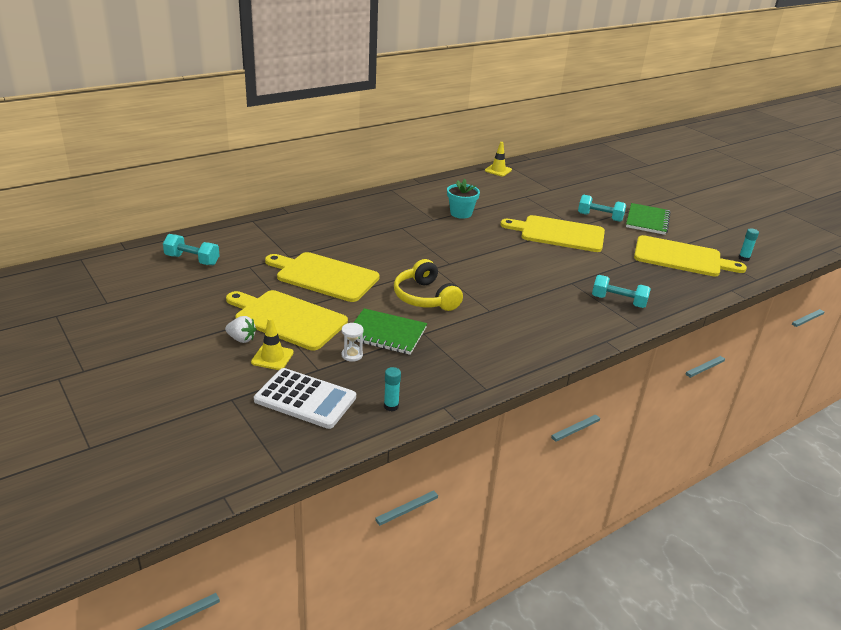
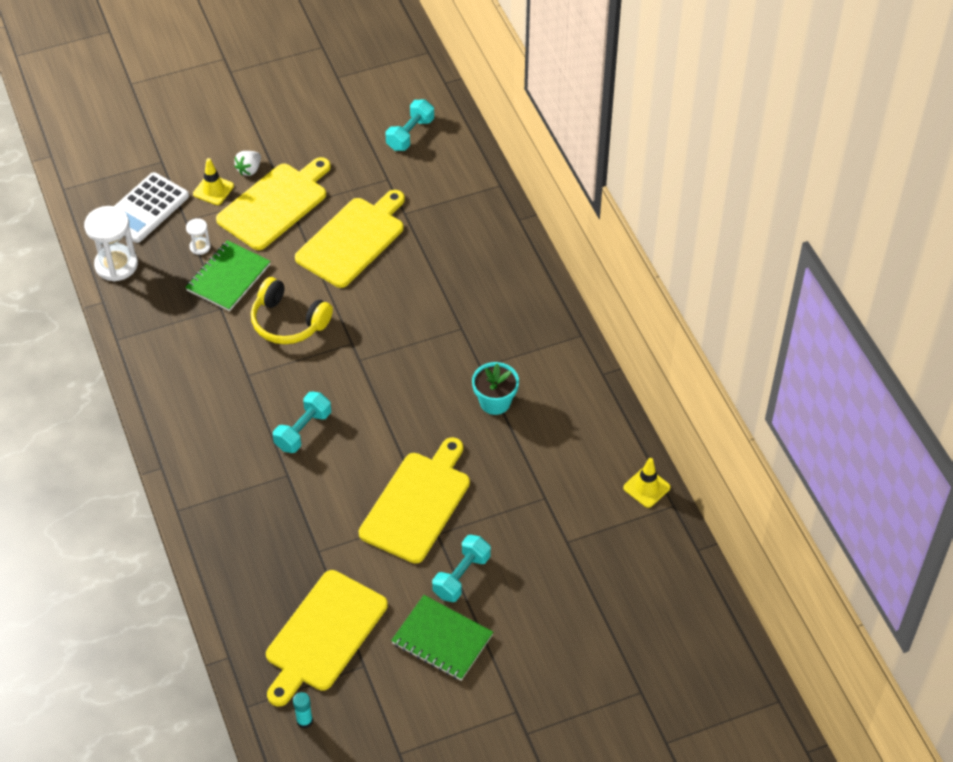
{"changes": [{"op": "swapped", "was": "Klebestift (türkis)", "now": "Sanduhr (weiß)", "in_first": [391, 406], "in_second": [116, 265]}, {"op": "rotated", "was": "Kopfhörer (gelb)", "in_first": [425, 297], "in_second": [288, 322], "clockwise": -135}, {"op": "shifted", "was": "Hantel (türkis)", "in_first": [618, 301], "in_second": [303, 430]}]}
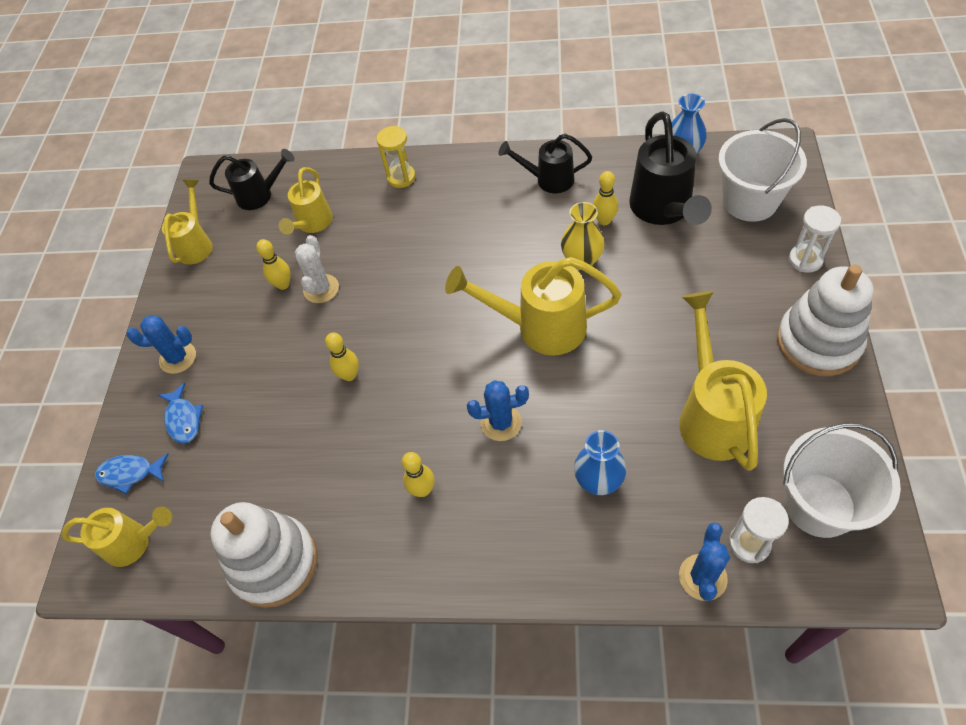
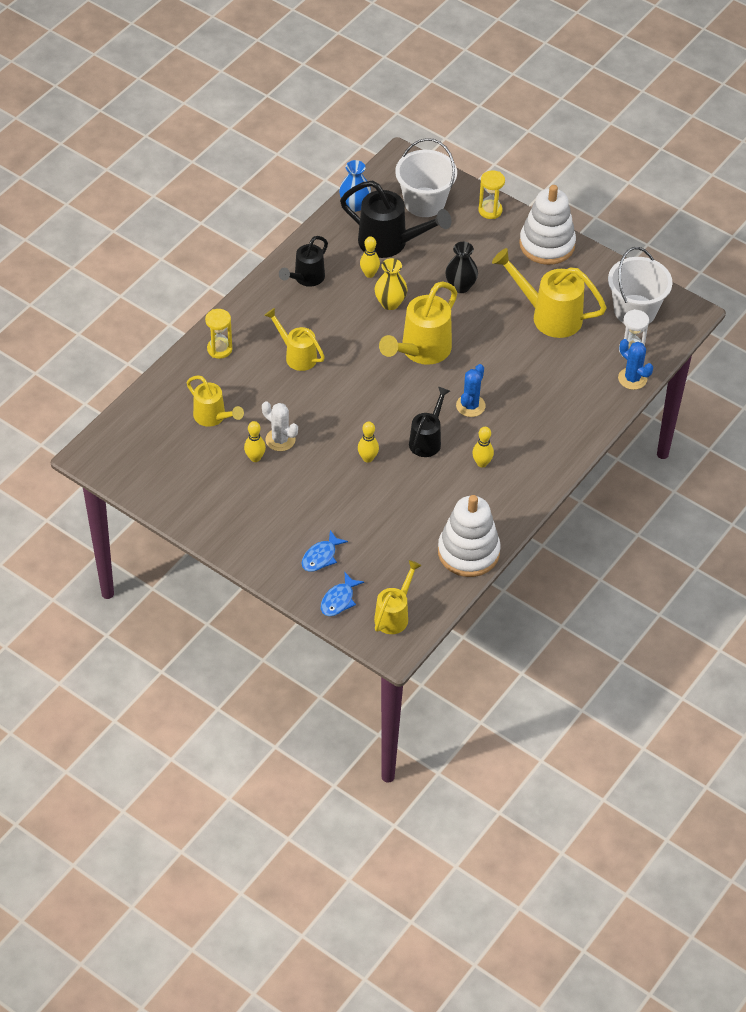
{"changes": [{"op": "gone", "was": "Kaktus (blau)", "in_first": [178, 358]}, {"op": "rotated", "was": "Fisch (blau)", "in_first": [183, 419], "in_second": [321, 556], "clockwise": 120}, {"op": "shifted", "was": "Gießkanne (gelb)", "in_first": [196, 244], "in_second": [297, 355]}, {"op": "shifted", "was": "Gießkanne (schwarz)", "in_first": [260, 195], "in_second": [427, 440]}, {"op": "gone", "was": "Vase (blau)", "in_first": [598, 481]}, {"op": "repainted", "was": "Sanduhr (weiß)", "now": "Sanduhr (gelb)", "in_first": [805, 260], "in_second": [490, 210]}, {"op": "new", "now": "Vase (schwarz)", "in_second": [460, 286]}]}
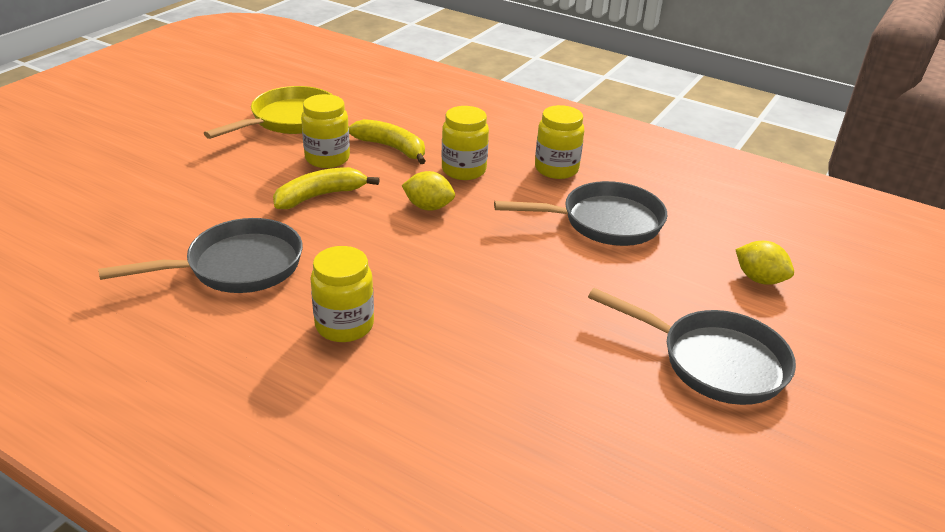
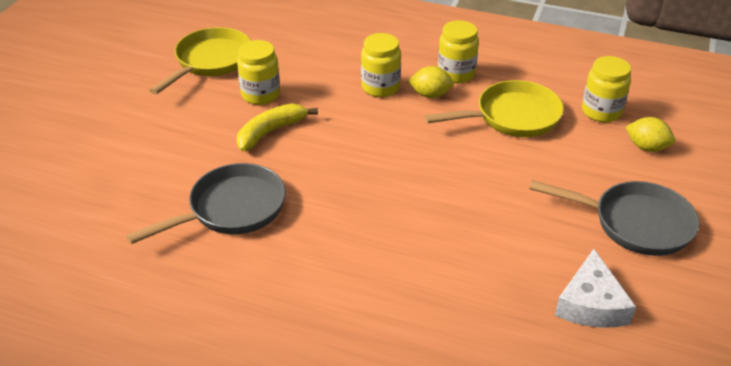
{"changes": [{"op": "shifted", "was": "Einmachglas (gelb)", "in_first": [344, 325], "in_second": [601, 112]}, {"op": "gone", "was": "Banane (gelb)", "in_first": [392, 148]}, {"op": "shifted", "was": "Zitrone (gelb)", "in_first": [428, 207], "in_second": [430, 95]}, {"op": "repainted", "was": "Pfanne (grau)", "now": "Pfanne (gelb)", "in_first": [604, 222], "in_second": [512, 117]}, {"op": "new", "now": "Käse (weiß)", "in_second": [591, 304]}]}
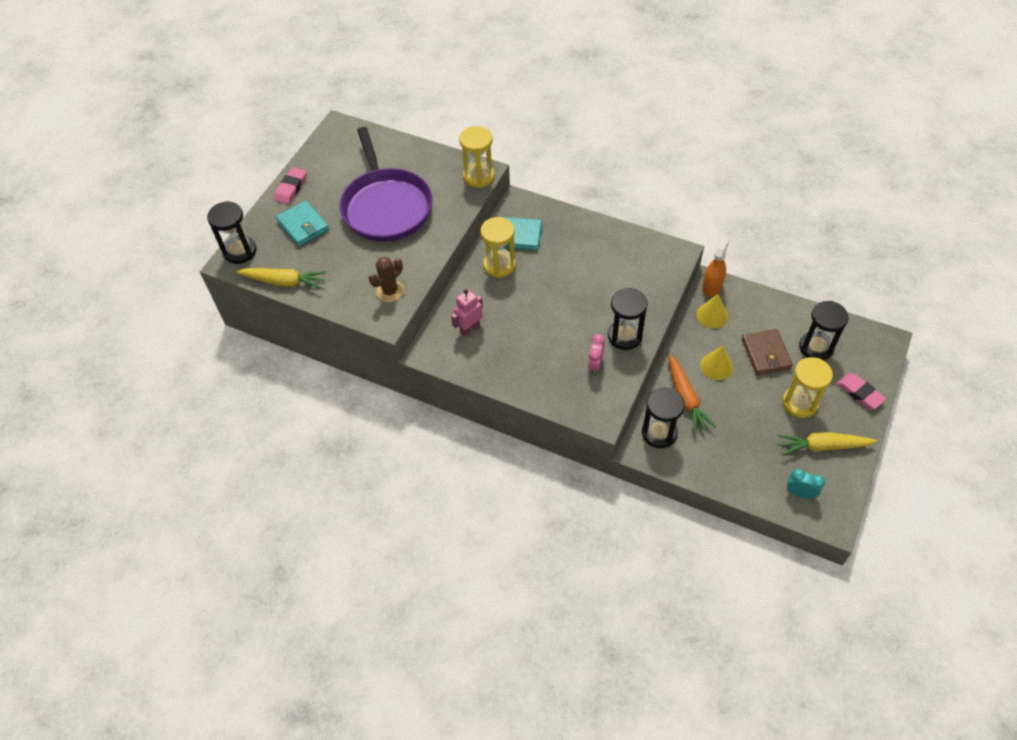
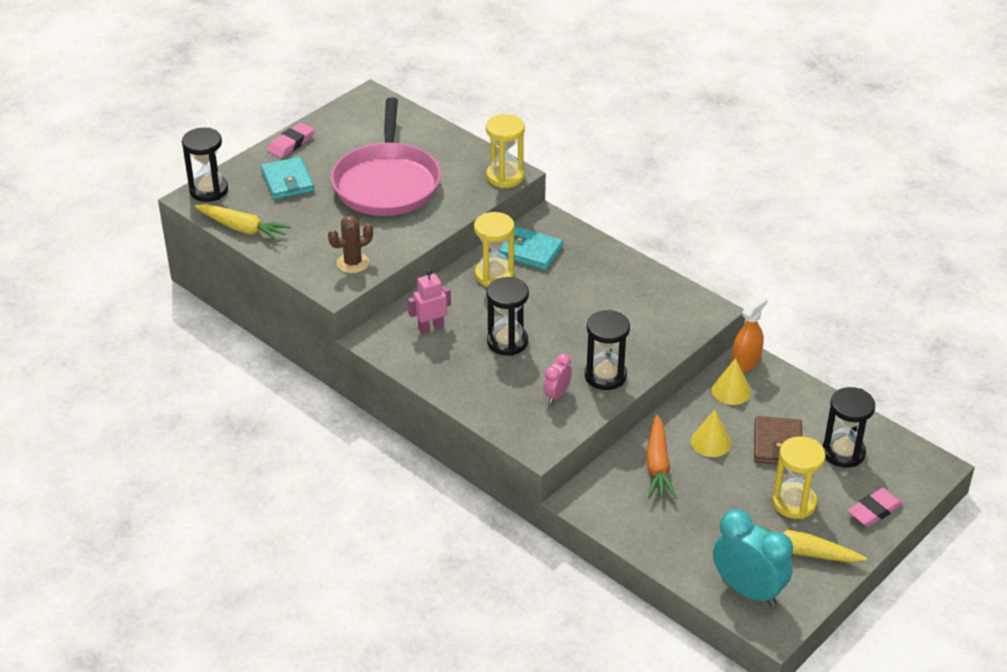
{"changes": [{"op": "repainted", "was": "Pfanne (lila)", "now": "Pfanne (rosa)", "in_first": [386, 206], "in_second": [387, 183]}, {"op": "shifted", "was": "Sanduhr (schwarz)", "in_first": [659, 433], "in_second": [507, 342]}, {"op": "scaled", "was": "Wecker (türkis)", "in_first": [800, 493], "in_second": [748, 590], "ratio": 1.94}, {"op": "rotated", "was": "Radiergummi (rosa)", "in_first": [859, 393], "in_second": [874, 511], "clockwise": 75}]}
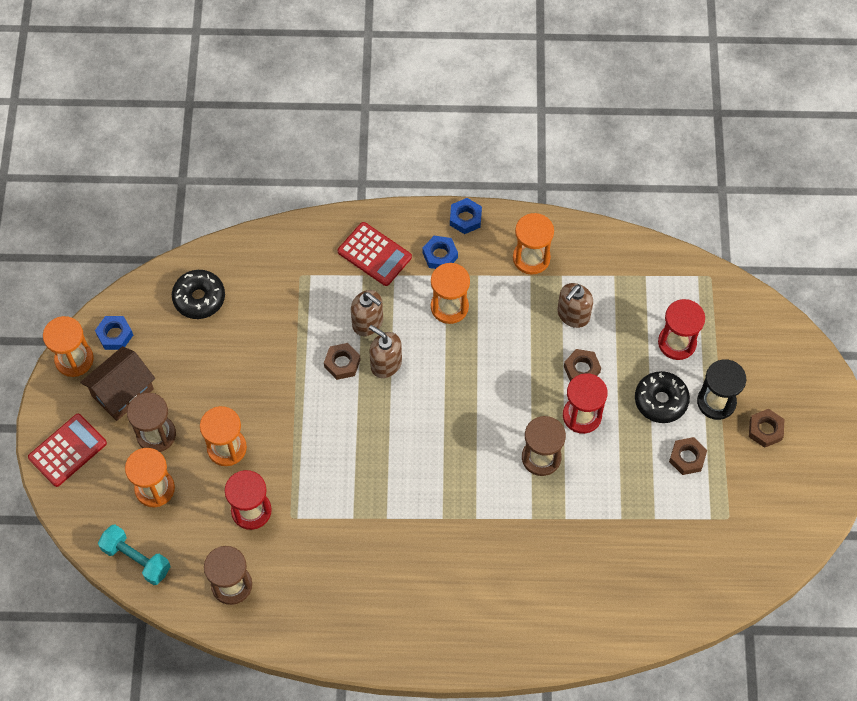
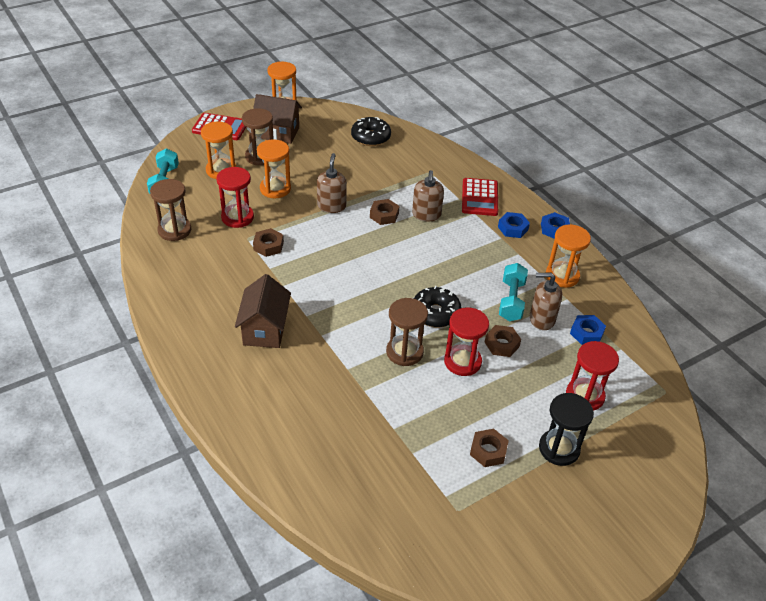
{"changes": [{"op": "shifted", "was": "Sechskantmutter (blau)", "in_first": [115, 335], "in_second": [586, 333]}, {"op": "shifted", "was": "Seifenspender (braun)", "in_first": [386, 364], "in_second": [331, 206]}, {"op": "gone", "was": "Sanduhr (orange)", "in_first": [449, 307]}, {"op": "shifted", "was": "Donut (schwarz)", "in_first": [660, 400], "in_second": [435, 313]}, {"op": "shifted", "was": "Sechskantmutter (braun)", "in_first": [765, 430], "in_second": [268, 246]}, {"op": "new", "now": "Haus (braun)", "in_second": [265, 329]}, {"op": "new", "now": "Hantel (türkis)", "in_second": [511, 301]}]}
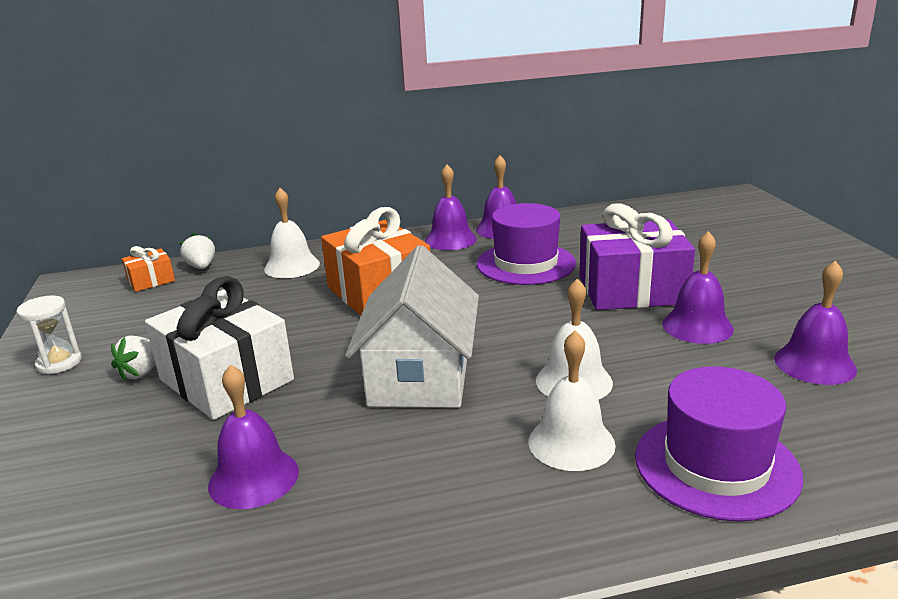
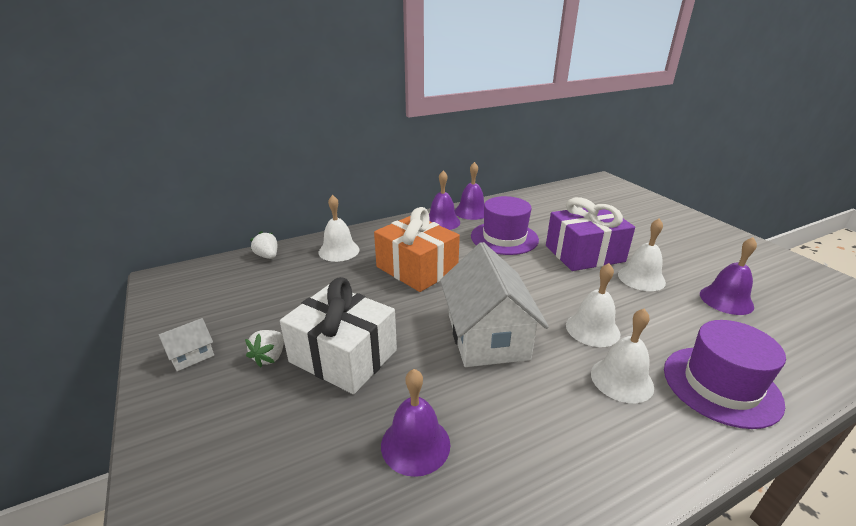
{"changes": [{"op": "swapped", "was": "Sanduhr (weiß)", "now": "Haus (weiß)", "in_first": [59, 363], "in_second": [191, 355]}, {"op": "gone", "was": "Geschenk (orange)", "in_first": [151, 281]}, {"op": "repainted", "was": "Glocke (lila)", "now": "Glocke (weiß)", "in_first": [697, 326], "in_second": [641, 278]}]}
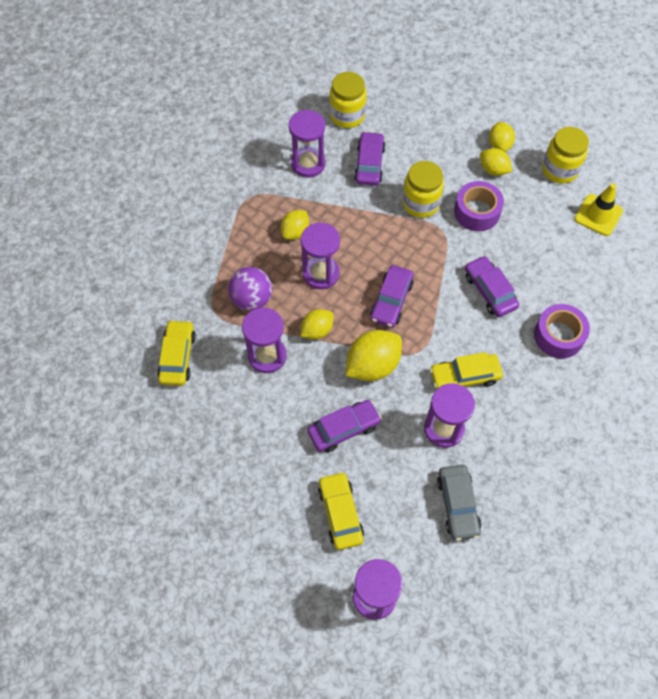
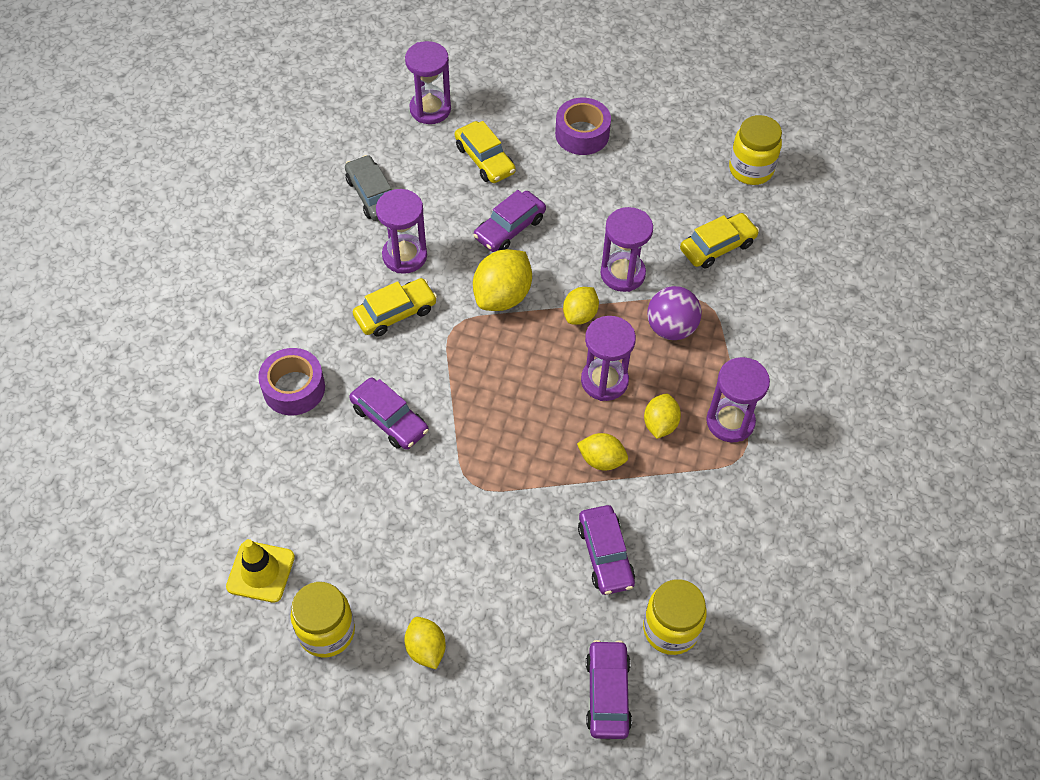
{"changes": [{"op": "rotated", "was": "Auto (gelb)", "in_first": [177, 357], "in_second": [717, 246], "clockwise": -105}, {"op": "shifted", "was": "Sanduhr (lila)", "in_first": [308, 164], "in_second": [730, 421]}, {"op": "shifted", "was": "Auto (lila)", "in_first": [391, 301], "in_second": [607, 693]}, {"op": "shifted", "was": "Einmachglas (gelb)", "in_first": [420, 203], "in_second": [751, 169]}, {"op": "shifted", "was": "Klebeband (lila)", "in_first": [477, 212], "in_second": [582, 134]}, {"op": "shifted", "was": "Zitrone (gelb)", "in_first": [493, 170], "in_second": [601, 460]}]}
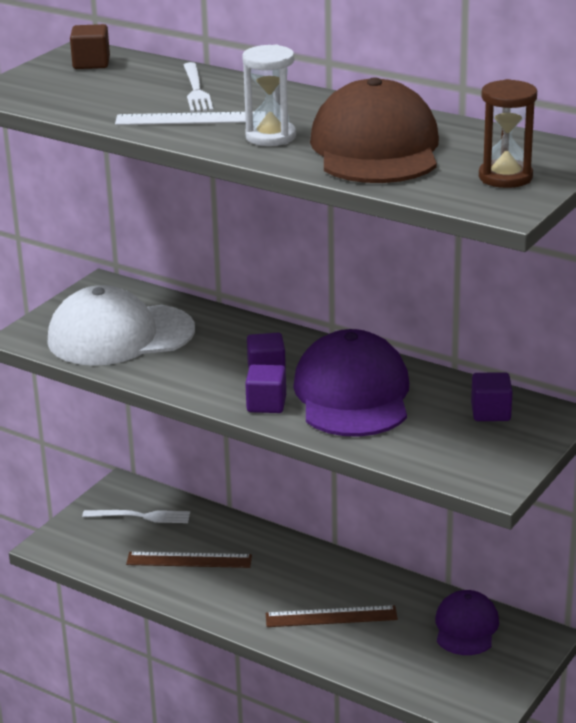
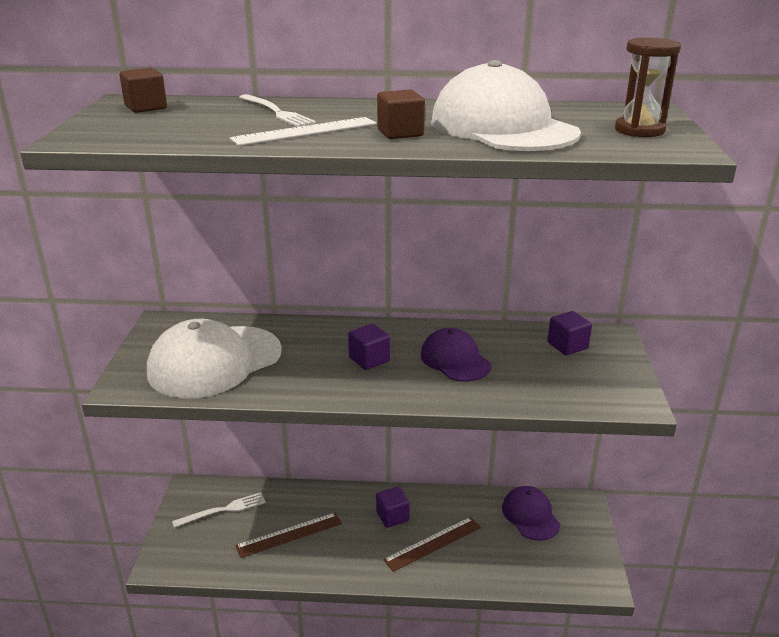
{"changes": [{"op": "swapped", "was": "Sanduhr (weiß)", "now": "Kubus (braun)", "in_first": [270, 137], "in_second": [400, 133]}, {"op": "shifted", "was": "Kubus (lila)", "in_first": [266, 404], "in_second": [392, 516]}, {"op": "scaled", "was": "Kappe (lila)", "in_first": [352, 394], "in_second": [455, 360], "ratio": 0.58}, {"op": "repainted", "was": "Kappe (braun)", "now": "Kappe (weiß)", "in_first": [375, 148], "in_second": [503, 127]}]}
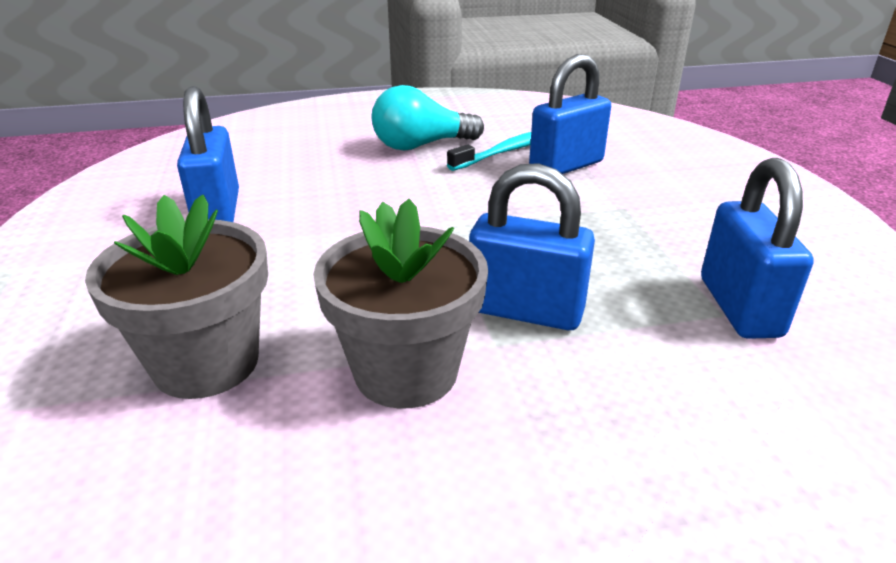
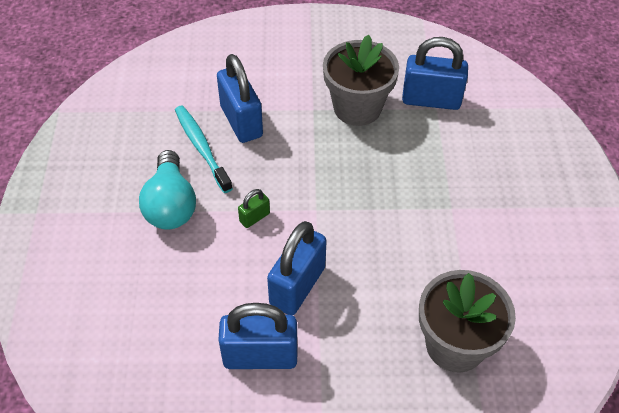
{"changes": [{"op": "shifted", "was": "Blumentopf (grau)", "in_first": [406, 371], "in_second": [357, 108]}, {"op": "shifted", "was": "Vorhängeschloss (blau)", "in_first": [525, 311], "in_second": [297, 286]}, {"op": "new", "now": "Vorhängeschloss (grün)", "in_second": [254, 217]}]}
